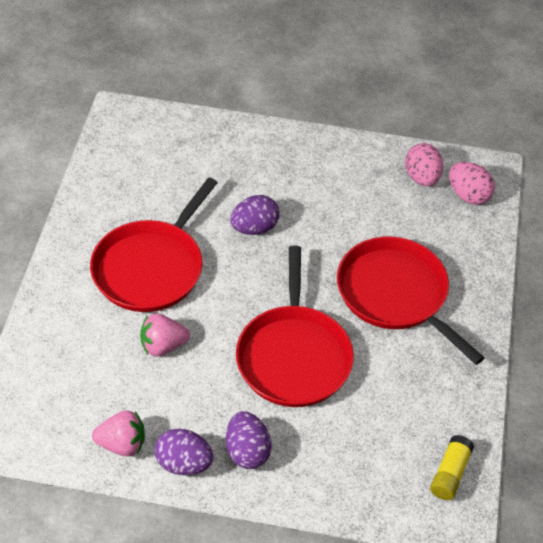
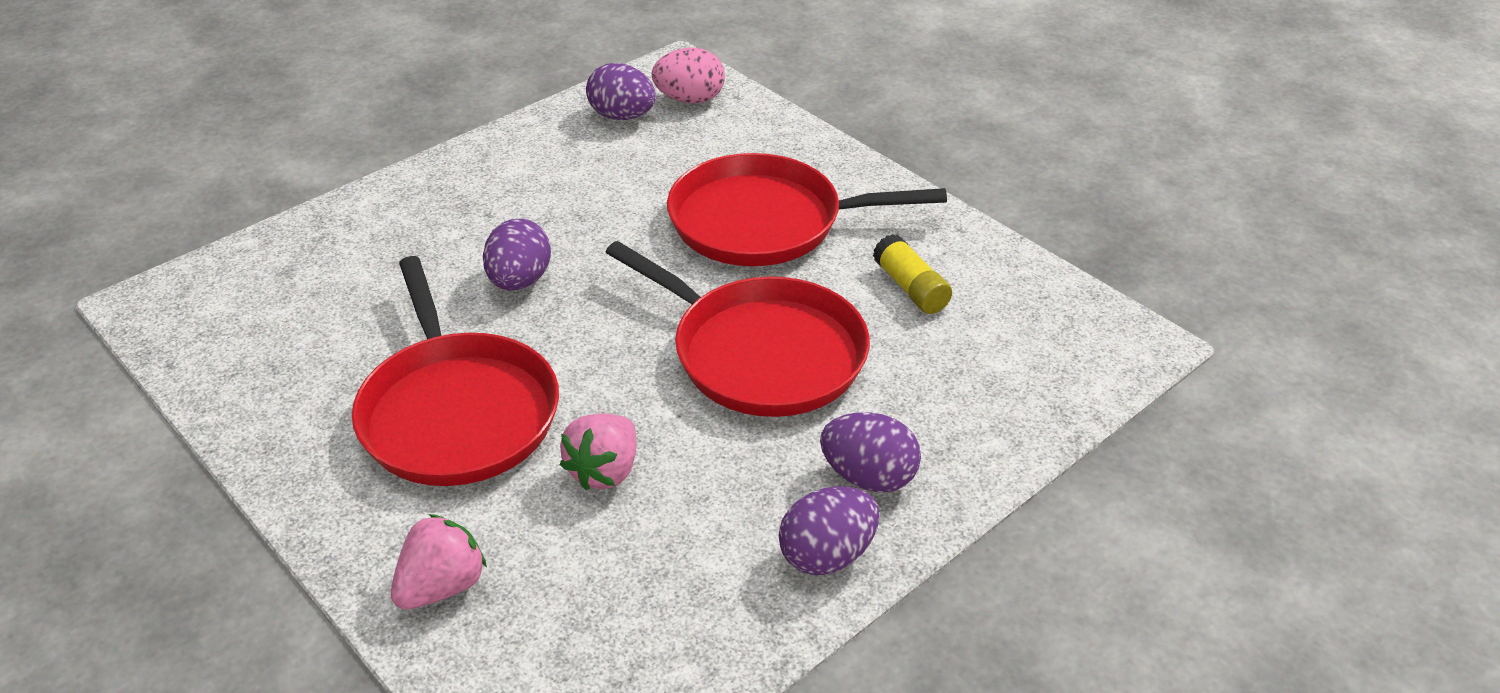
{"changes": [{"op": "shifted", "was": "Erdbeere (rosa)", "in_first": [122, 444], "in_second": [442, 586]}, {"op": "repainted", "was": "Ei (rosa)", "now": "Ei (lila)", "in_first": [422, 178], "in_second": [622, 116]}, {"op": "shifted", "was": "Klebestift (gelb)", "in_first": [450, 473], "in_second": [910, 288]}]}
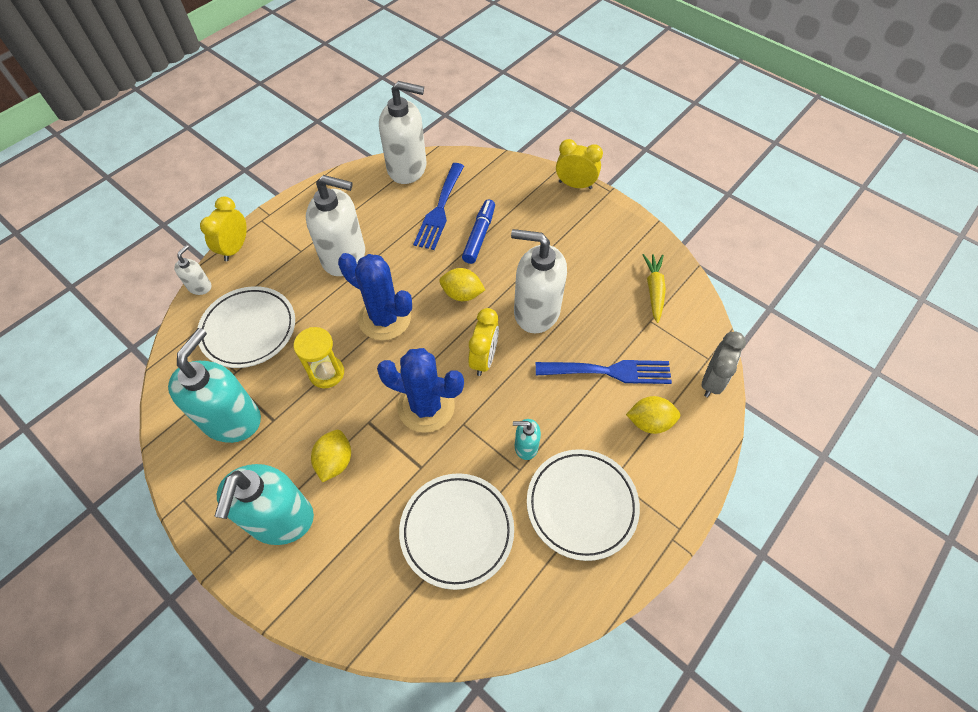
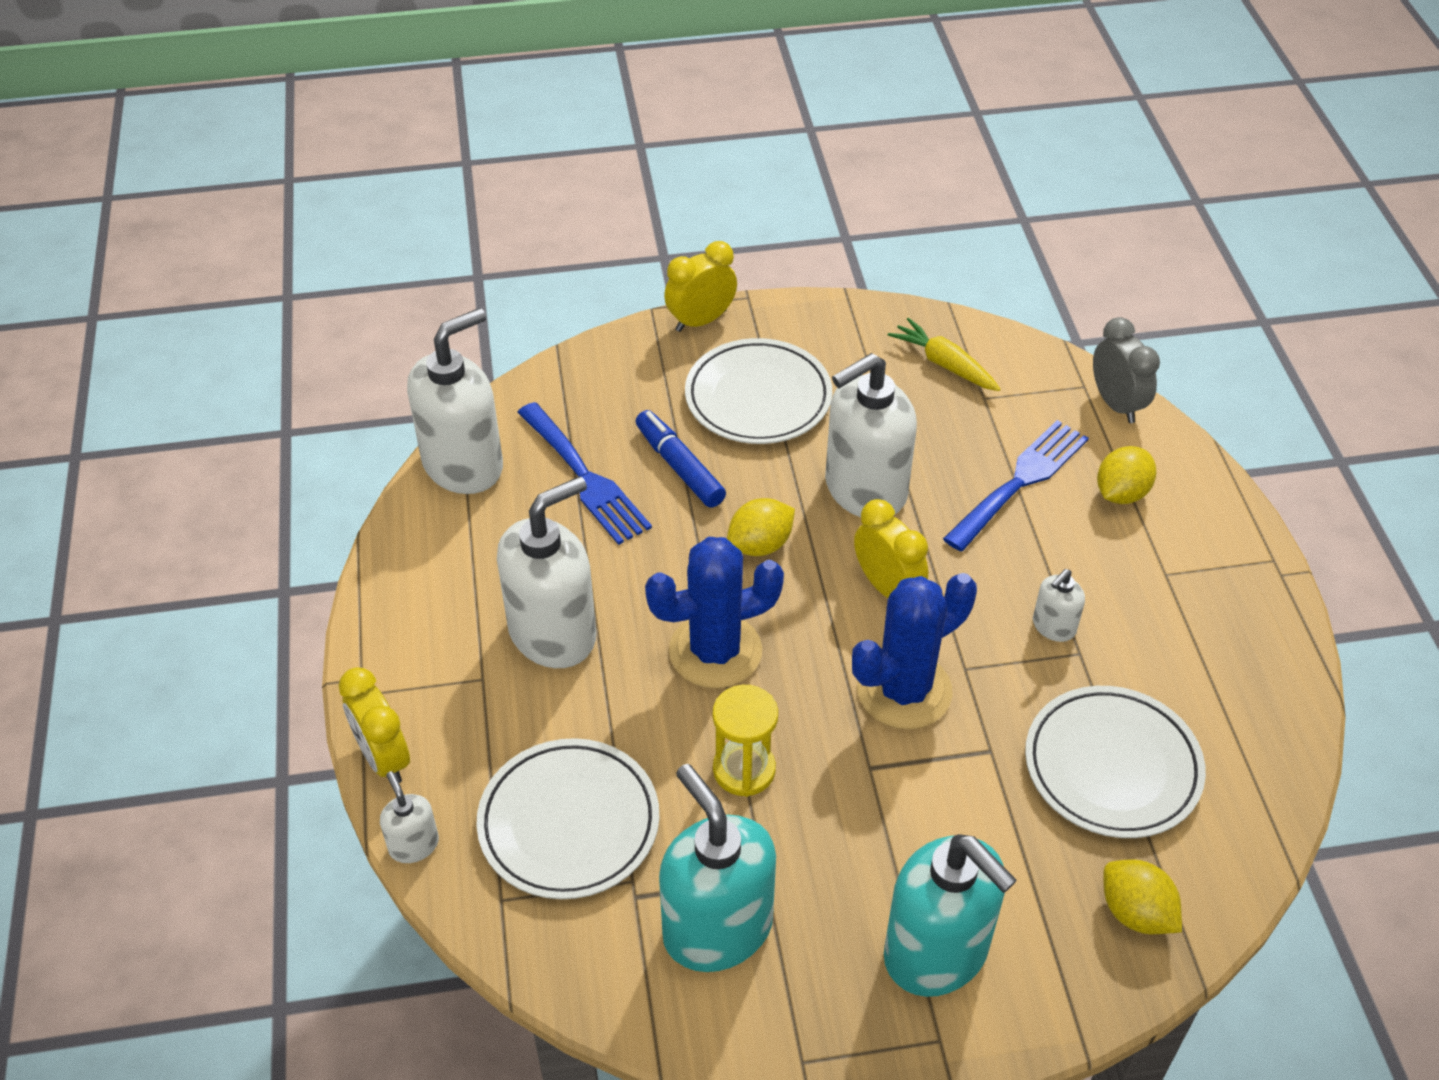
{"changes": [{"op": "shifted", "was": "Zitrone (gelb)", "in_first": [335, 461], "in_second": [1135, 912]}, {"op": "repainted", "was": "Seifenspender (türkis)", "now": "Seifenspender (weiß)", "in_first": [526, 446], "in_second": [1053, 627]}, {"op": "shifted", "was": "Teller (weiß)", "in_first": [581, 505], "in_second": [758, 397]}]}
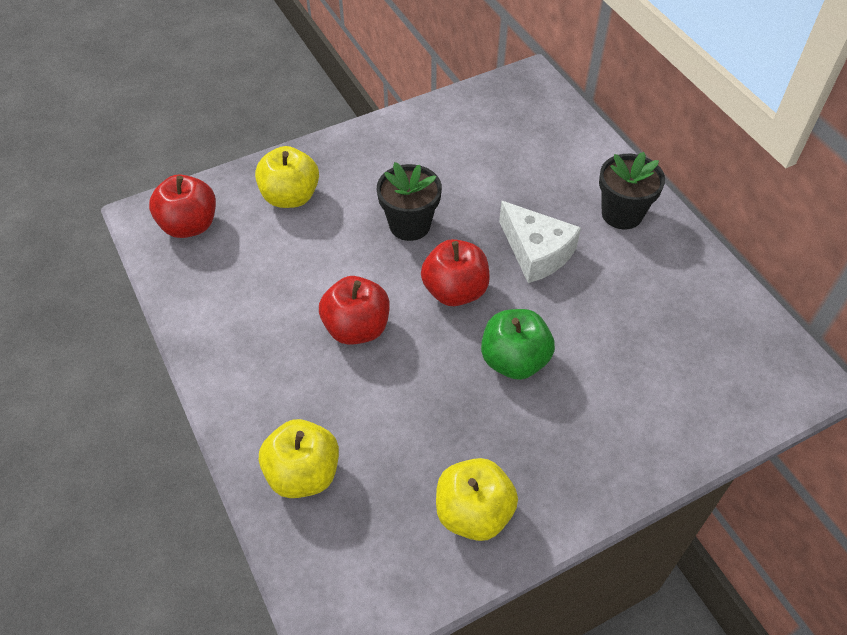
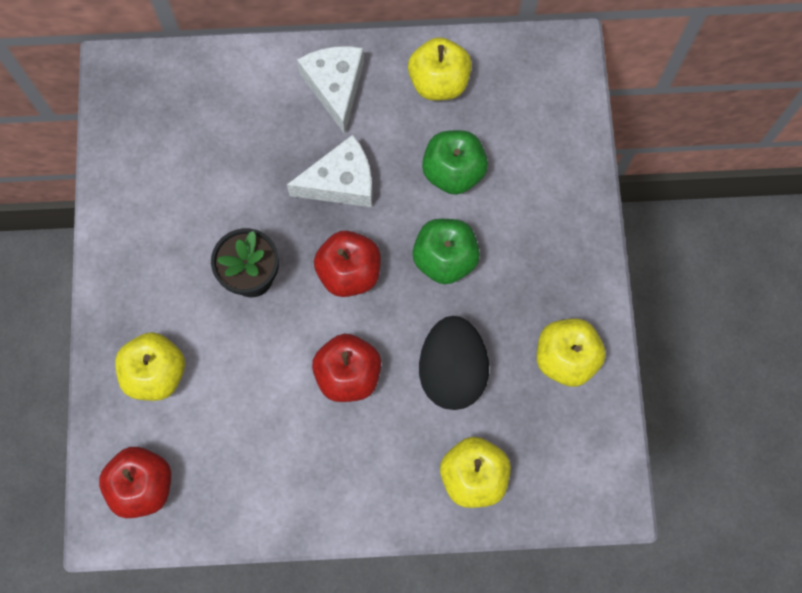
{"changes": [{"op": "swapped", "was": "Blumentopf (schwarz)", "now": "Käse (weiß)", "in_first": [622, 214], "in_second": [335, 87]}, {"op": "new", "now": "Apfel (gelb)", "in_second": [439, 82]}, {"op": "new", "now": "Ei (schwarz)", "in_second": [452, 371]}, {"op": "new", "now": "Apfel (grün)", "in_second": [453, 172]}]}
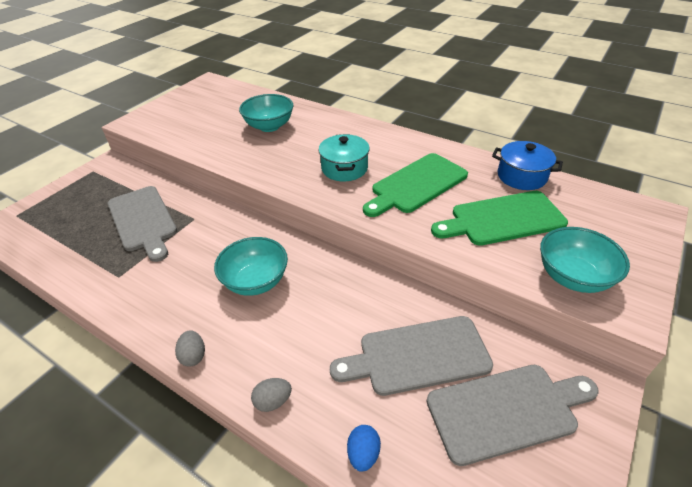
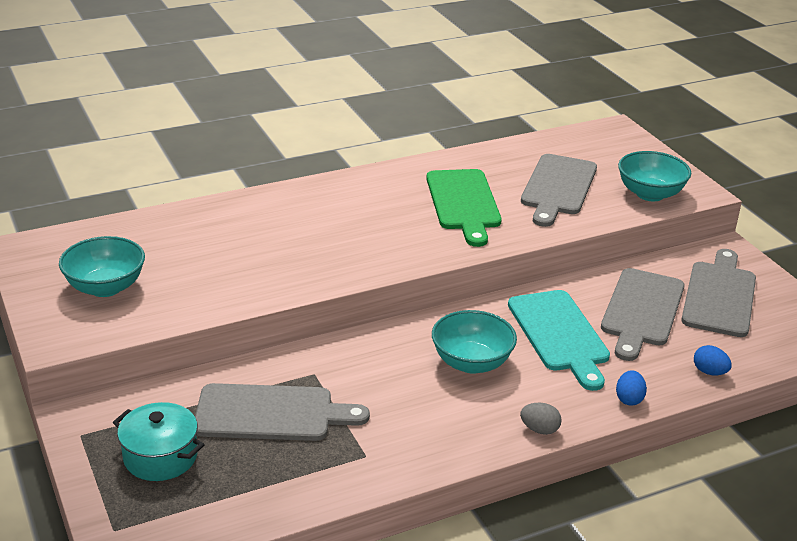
{"changes": [{"op": "shifted", "was": "Schüssel (türkis)", "in_first": [269, 126], "in_second": [105, 287]}, {"op": "repainted", "was": "Ei (grau)", "now": "Ei (blau)", "in_first": [273, 401], "in_second": [629, 399]}, {"op": "shifted", "was": "Kochtopf (türkis)", "in_first": [344, 168], "in_second": [160, 457]}, {"op": "repainted", "was": "Schneidebrett (grün)", "now": "Schneidebrett (grau)", "in_first": [502, 219], "in_second": [558, 188]}, {"op": "gone", "was": "Kochtopf (blau)", "in_first": [521, 176]}, {"op": "new", "now": "Schneidebrett (türkis)", "in_second": [560, 335]}]}
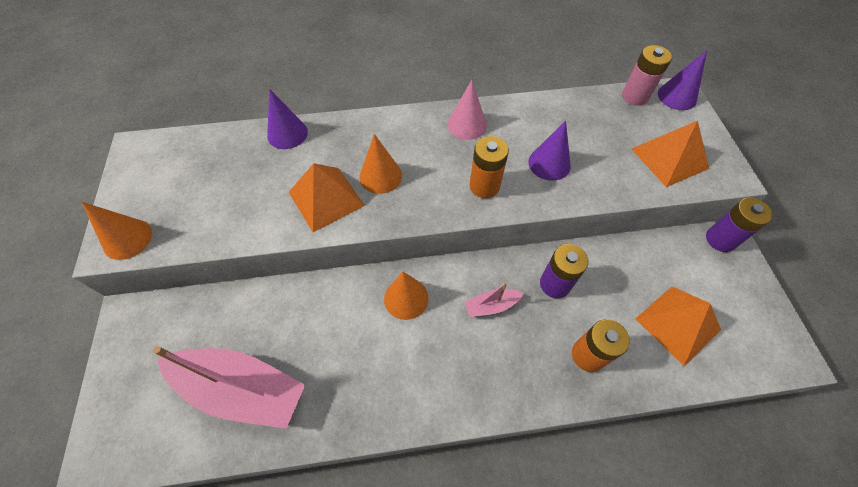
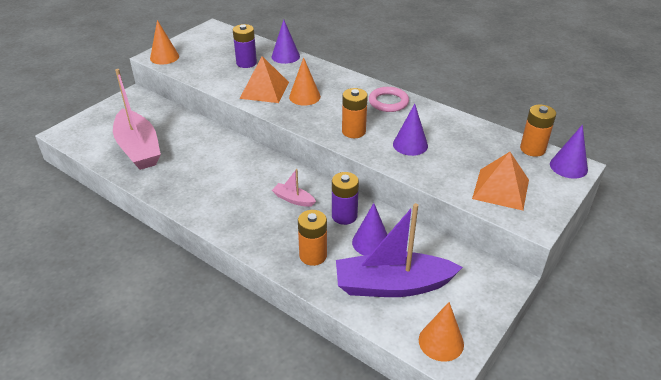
{"changes": [{"op": "shifted", "was": "Kegel (orange)", "in_first": [406, 298], "in_second": [441, 342]}, {"op": "swapped", "was": "Kegel (rosa)", "now": "Ring (rosa)", "in_first": [467, 125], "in_second": [388, 102]}, {"op": "repainted", "was": "Batterie (rosa)", "now": "Batterie (orange)", "in_first": [635, 96], "in_second": [532, 149]}, {"op": "swapped", "was": "Pyramide (orange)", "now": "Boot (lila)", "in_first": [677, 324], "in_second": [392, 285]}, {"op": "shifted", "was": "Batterie (lila)", "in_first": [720, 239], "in_second": [246, 63]}, {"op": "new", "now": "Kegel (lila)", "in_second": [371, 242]}]}
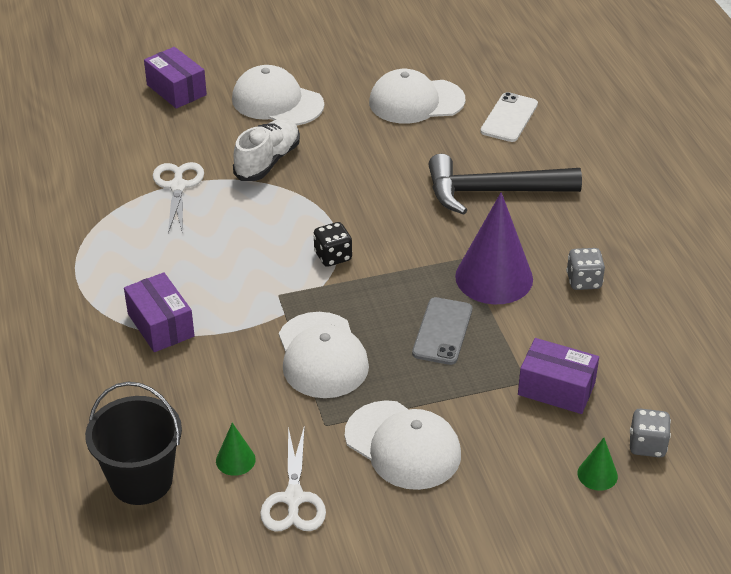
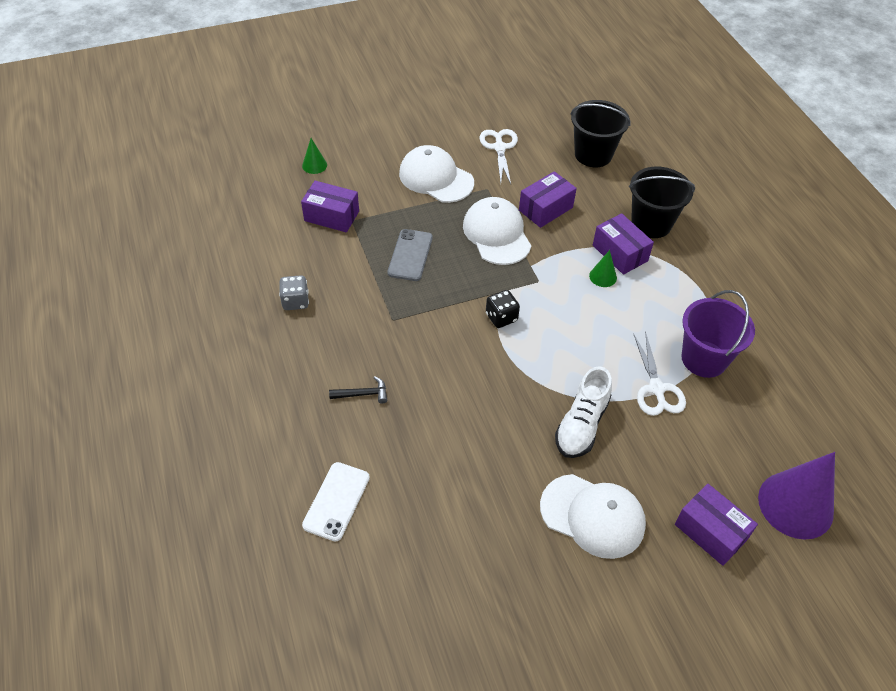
{"changes": [{"op": "shifted", "was": "Kegel (grün)", "in_first": [235, 460], "in_second": [603, 276]}, {"op": "gone", "was": "Kappe (weiß)", "in_first": [416, 101]}, {"op": "scaled", "was": "Hammer (schwarz)", "in_first": [492, 192], "in_second": [363, 394], "ratio": 0.41}, {"op": "shifted", "was": "Kegel (lila)", "in_first": [494, 277], "in_second": [795, 505]}, {"op": "gone", "was": "Spielwürfel (grau)", "in_first": [647, 445]}, {"op": "new", "now": "Schachtel (lila)", "in_second": [546, 209]}, {"op": "new", "now": "Eimer (schwarz)", "in_second": [651, 223]}, {"op": "new", "now": "Eimer (lila)", "in_second": [704, 359]}]}
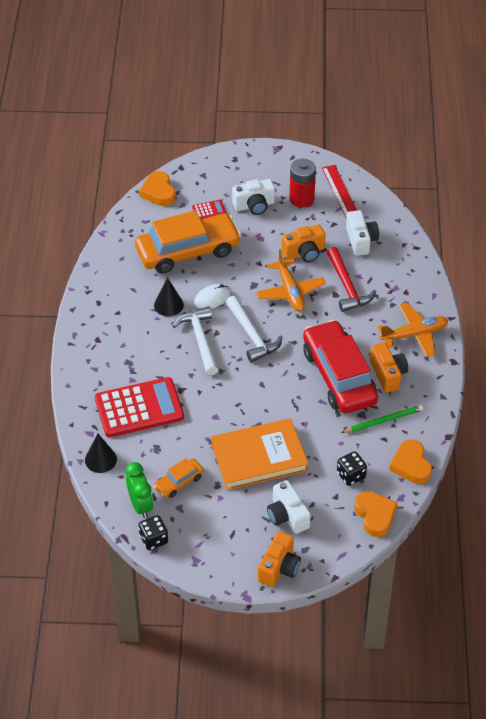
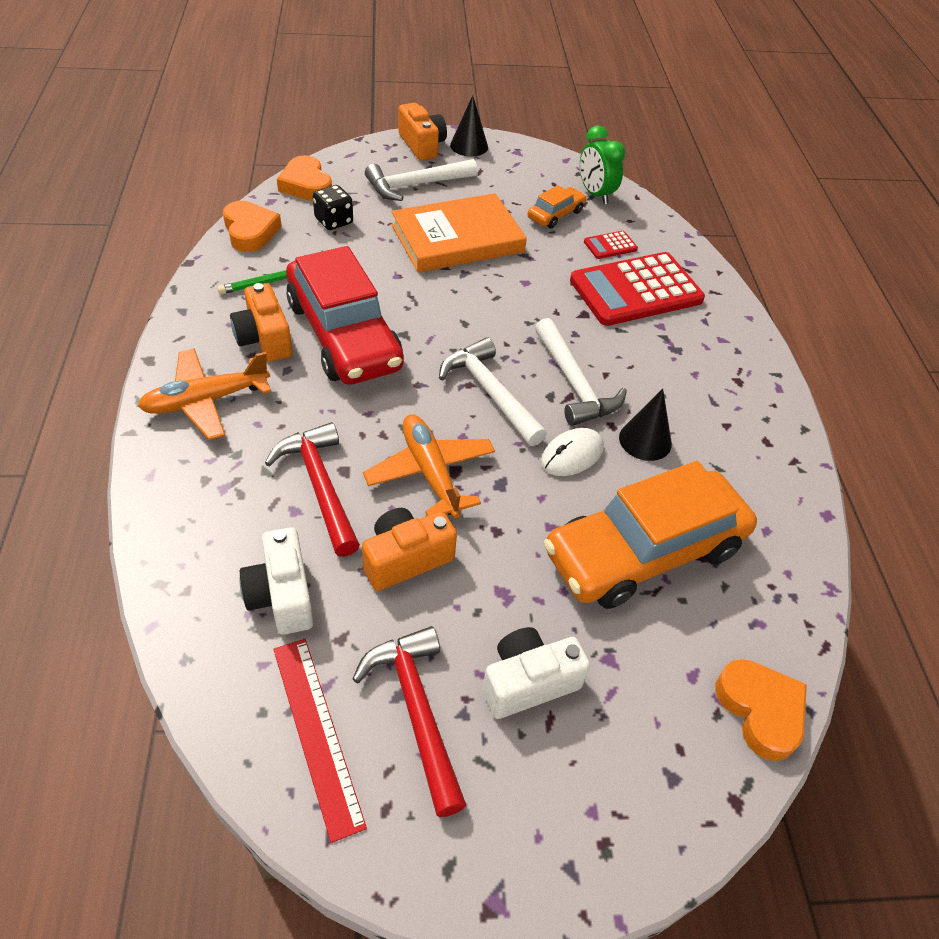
{"changes": [{"op": "shifted", "was": "Kegel (schwarz)", "in_first": [100, 459], "in_second": [469, 146]}, {"op": "gone", "was": "Spielwürfel (schwarz)", "in_first": [153, 539]}, {"op": "shifted", "was": "Taschenrechner (rot)", "in_first": [209, 210], "in_second": [610, 245]}, {"op": "rotated", "was": "Kamera (orange)", "in_first": [279, 568], "in_second": [422, 145], "clockwise": 135}, {"op": "swapped", "was": "Kamera (weiß)", "now": "Hammer (weiß)", "in_first": [287, 516], "in_second": [415, 185]}, {"op": "swapped", "was": "Batterie (rot)", "now": "Hammer (rot)", "in_first": [301, 199], "in_second": [417, 711]}]}
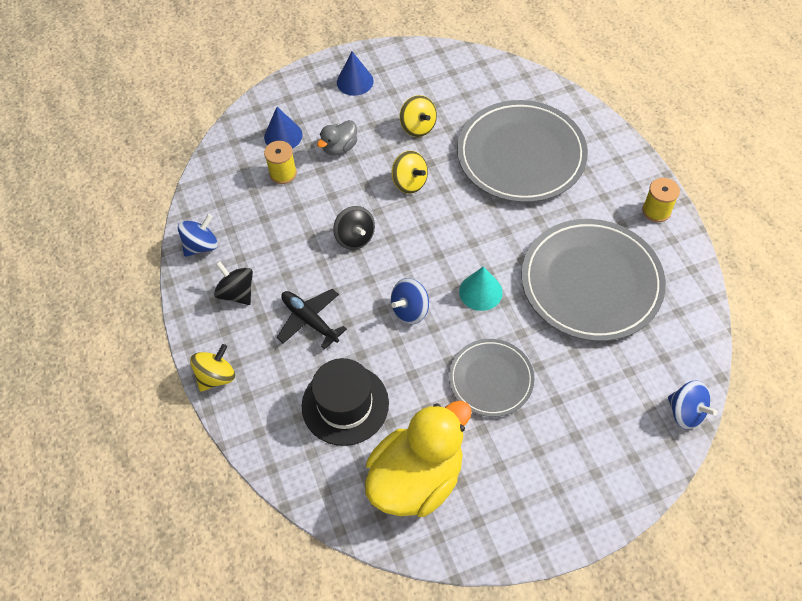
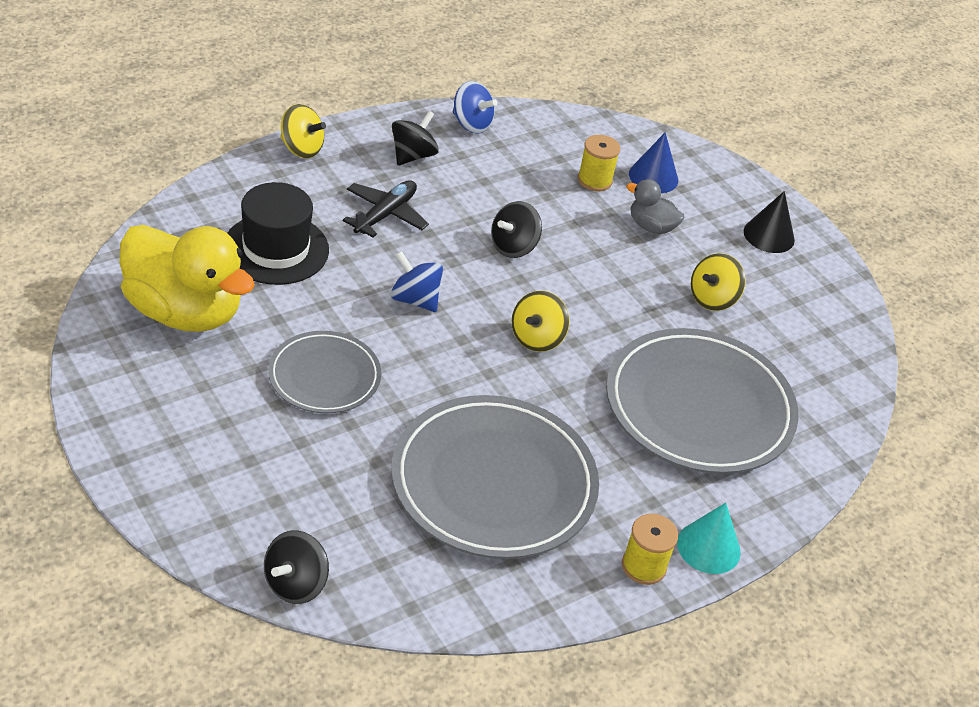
{"changes": [{"op": "repainted", "was": "Kegel (blau)", "now": "Kegel (schwarz)", "in_first": [355, 81], "in_second": [769, 235]}, {"op": "shifted", "was": "Kreisel (gelb)", "in_first": [409, 182], "in_second": [537, 338]}, {"op": "shifted", "was": "Kegel (türkis)", "in_first": [480, 292], "in_second": [708, 547]}, {"op": "repainted", "was": "Kreisel (blau)", "now": "Kreisel (schwarz)", "in_first": [686, 412], "in_second": [295, 584]}]}
